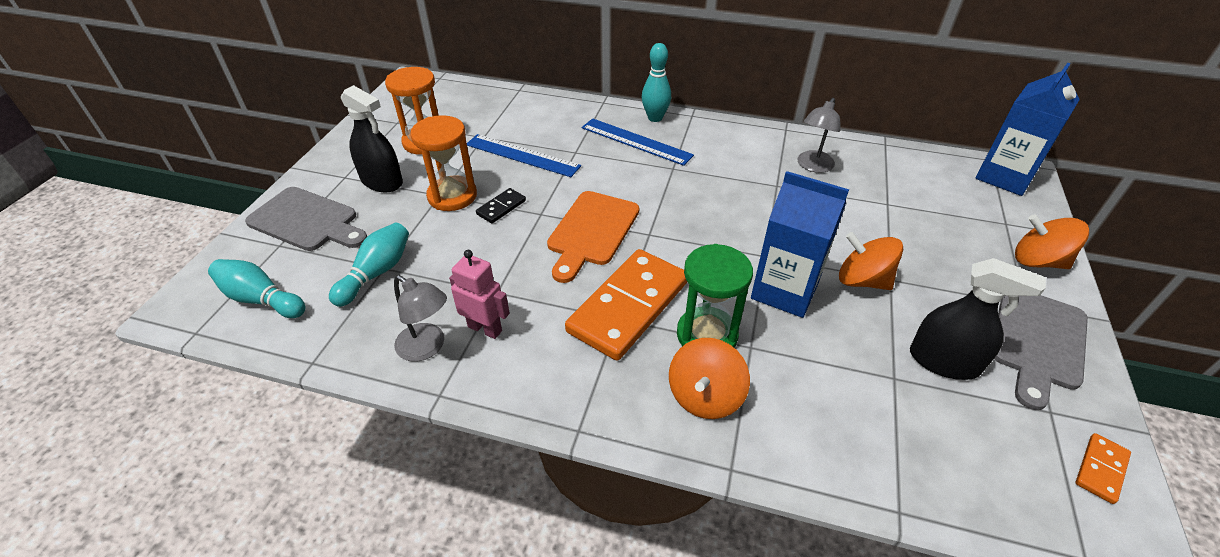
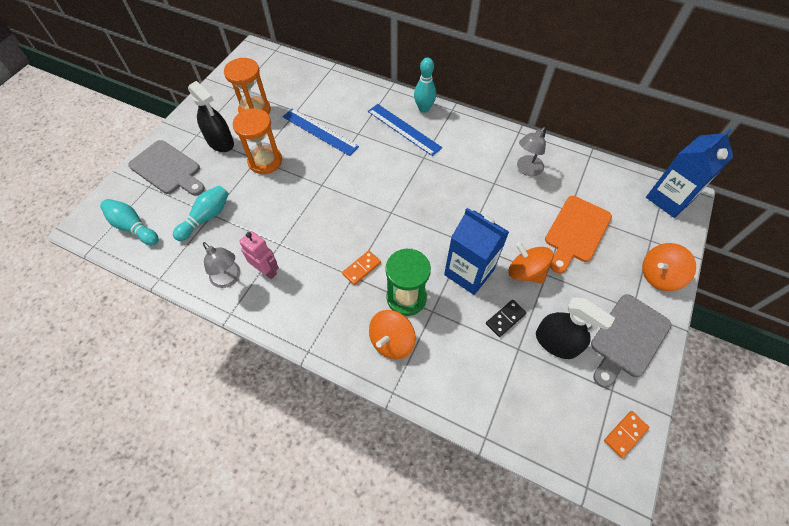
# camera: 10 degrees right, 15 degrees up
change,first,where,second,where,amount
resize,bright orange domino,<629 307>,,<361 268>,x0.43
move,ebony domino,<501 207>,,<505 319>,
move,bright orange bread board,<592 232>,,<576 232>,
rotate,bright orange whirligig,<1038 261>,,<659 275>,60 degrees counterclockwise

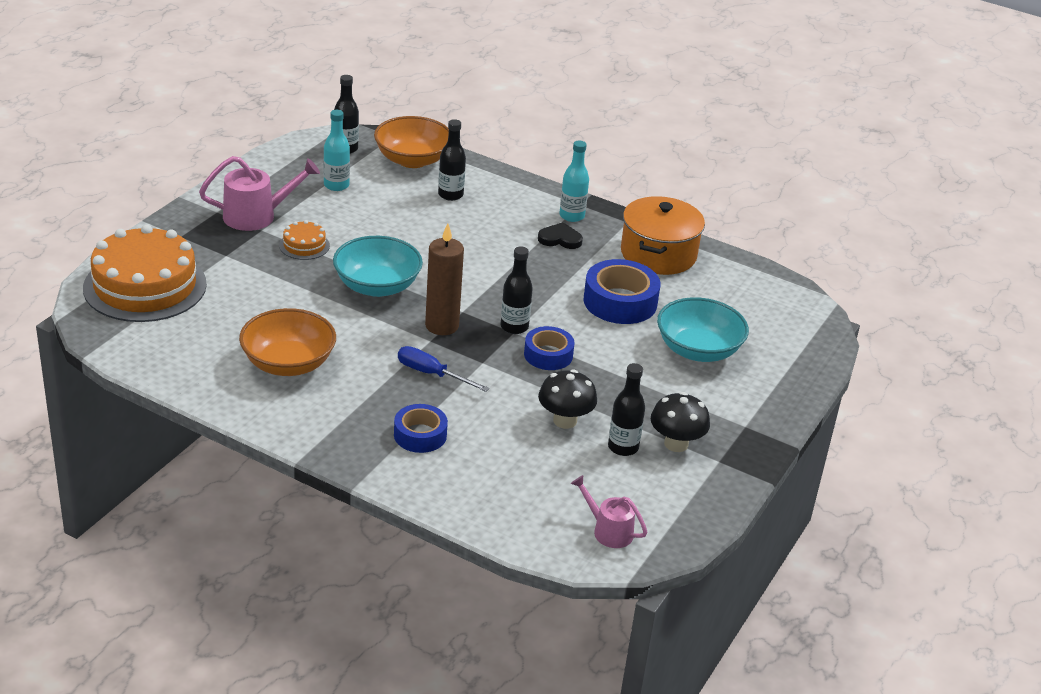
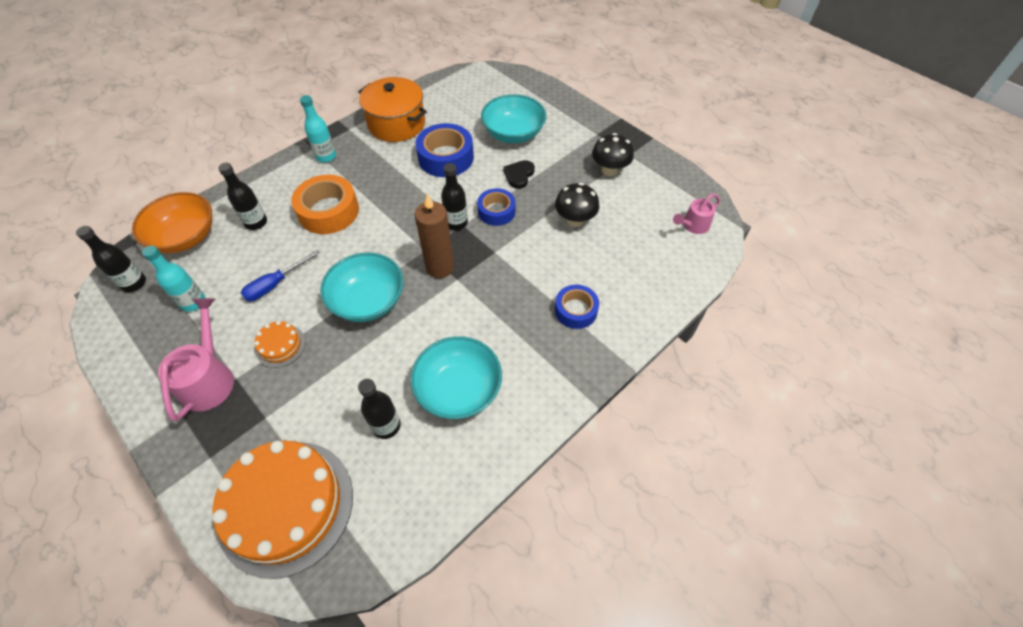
# camera: 70 degrees left, 20 degrees up
change,first,where,second,where,amount
move,blue flat screwdriver,<431 374>,,<275 284>,
insert,,,bright orange sticky tape,<328 211>,
move,ebony flask,<623 447>,,<386 426>,
recolor,bright orange serving bowl,<288 363>,aqua serving bowl,<458 389>,
move,ebony heart shape,<560 239>,,<519 175>,

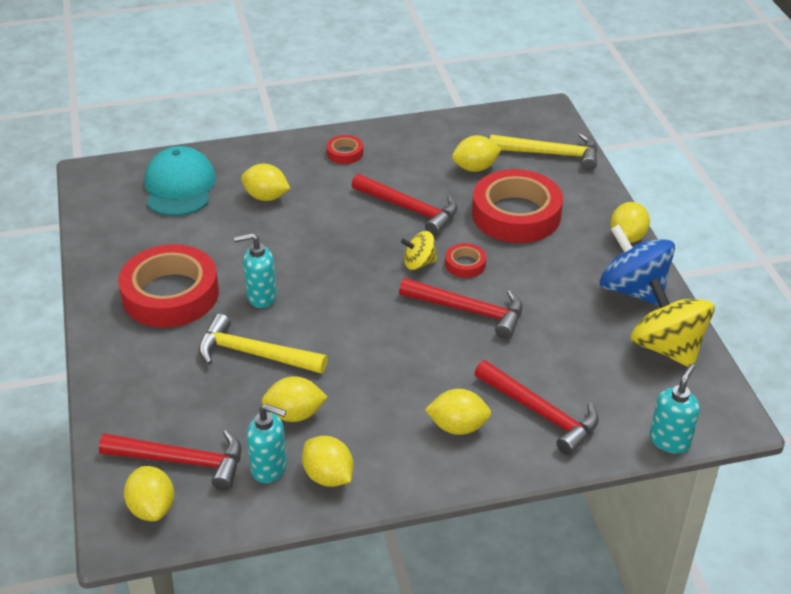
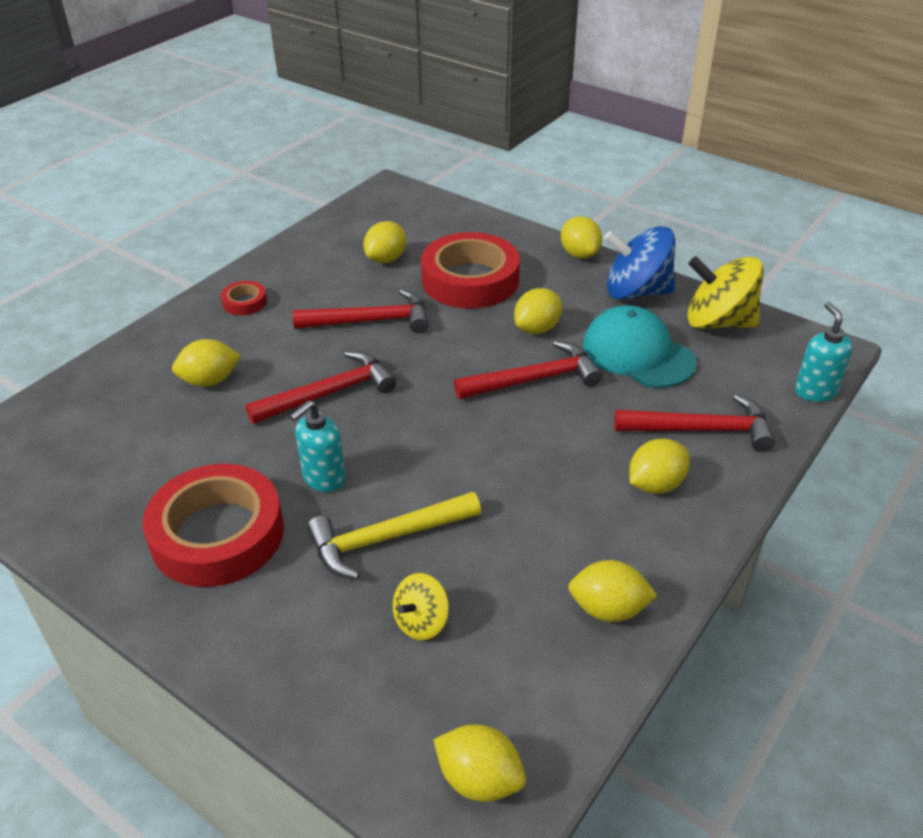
# camera: 40 degrees left, 0 degrees up
change,first,where,second,where,amount
move,scarlet hammer,<182 461>,,<330 393>,
move,bright yellow whirligig,<419 263>,,<421 622>,
move,bright yellow citrus fruit,<295 414>,,<537 328>,
move,aqua baseball cap,<179 187>,,<637 353>,
delete,aqua soap dispenser,<269 468>,,,
delete,scarlet sticky tape,<465 264>,,,
delete,bright yellow hammer,<551 154>,,,

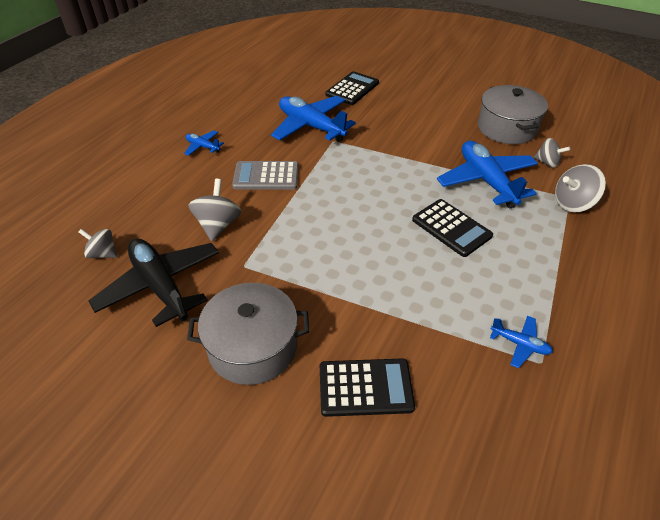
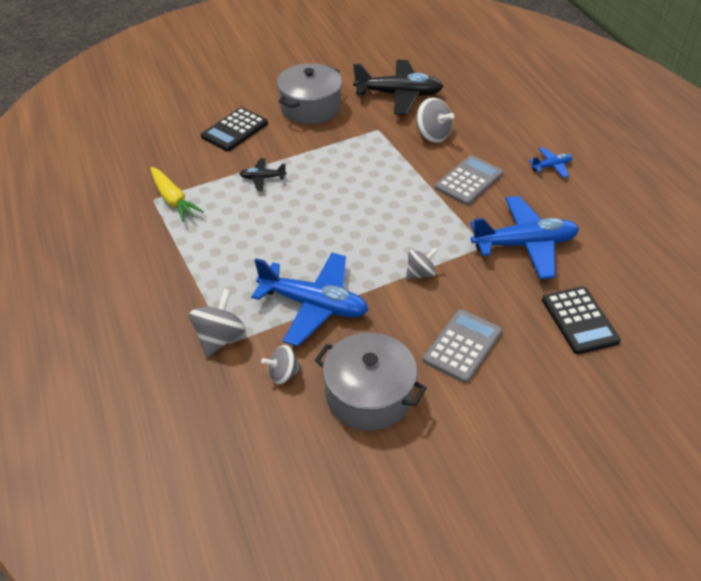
# camera: 130 degrees right, 0 degrees up
change,first,where,second,where,amount
replace,blue plane,<519 344>,bright yellow carrot,<173 200>,
insert,,,ebony plane,<262 178>,
move,gray whirligig,<103 254>,,<420 274>,
insert,,,gray pocket calculator,<462 346>,
delete,ebony pocket calculator,<451 228>,,,

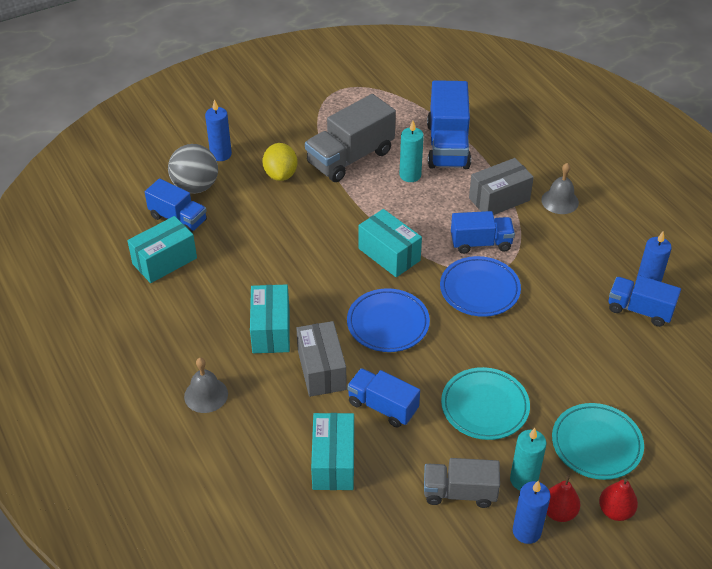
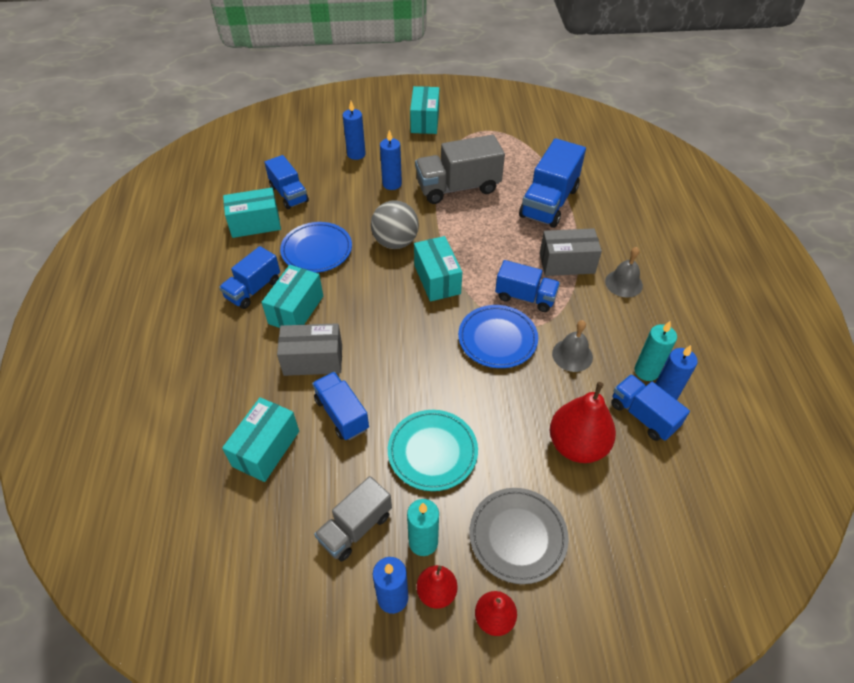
# camera: 25 degrees right, 5 degrees up
change,first,where,second,where,amount
insert,,,blue toy truck,<253 289>,
rotate,gray package,<321 370>,,<313 360>,75 degrees clockwise
move,blue dinner plate,<388 323>,,<317 250>,
rotate,gray toy truck,<459 492>,,<355 527>,75 degrees counterclockwise
move,gray play ball,<195 187>,,<395 242>,
replace,bright yellow citrus fruit,<280 174>,blue wax candle,<392 184>,
insert,,,aqua package,<425 121>,
recolor,aqua dinner plate,<596 444>,gray dinner plate,<517 536>,
insert,,,scarlet pear fruit,<577 445>,
move,gray hand bell,<206 395>,,<572 355>,
move,aqua wax candle,<410 175>,,<646 371>,

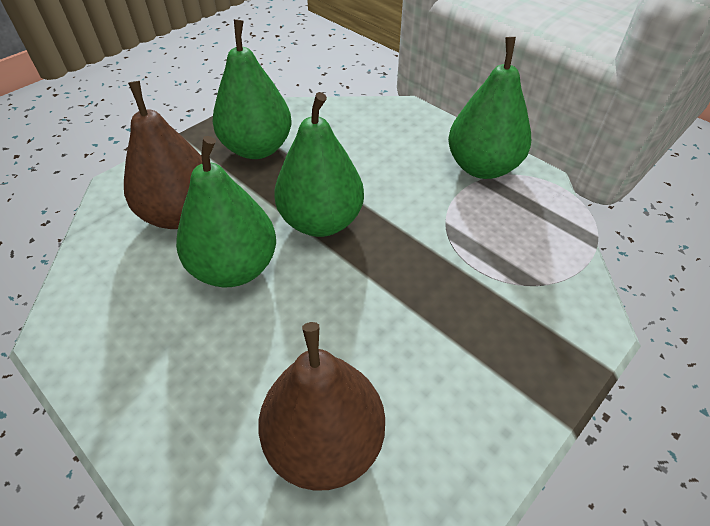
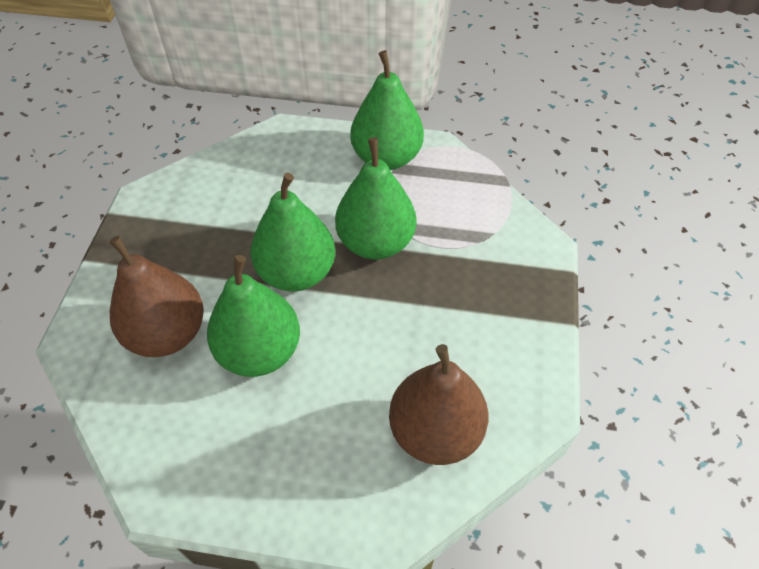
# camera: 35 degrees left, 5 degrees up
change,first,where,second,where,amount
move,leaf-green pear fruit,<257 148>,,<376 242>,

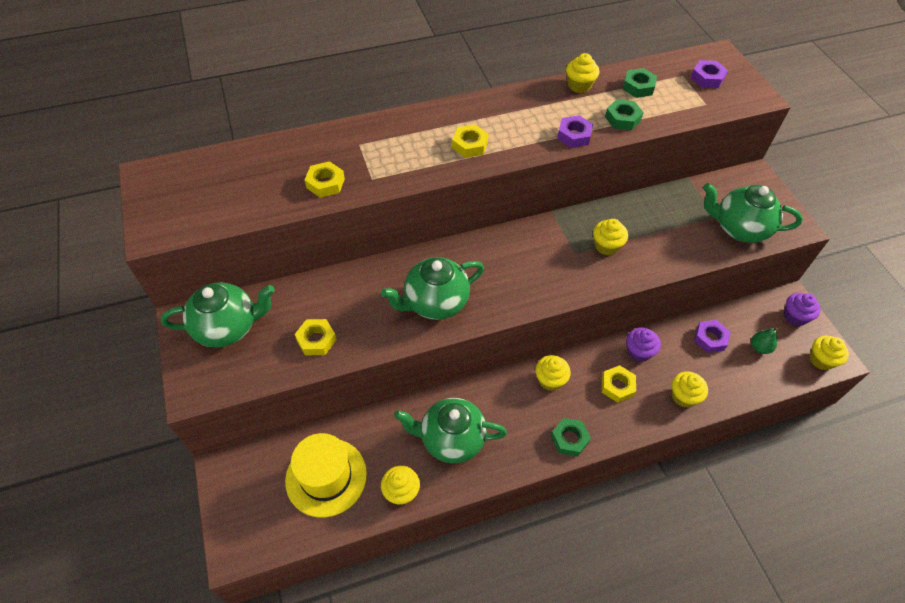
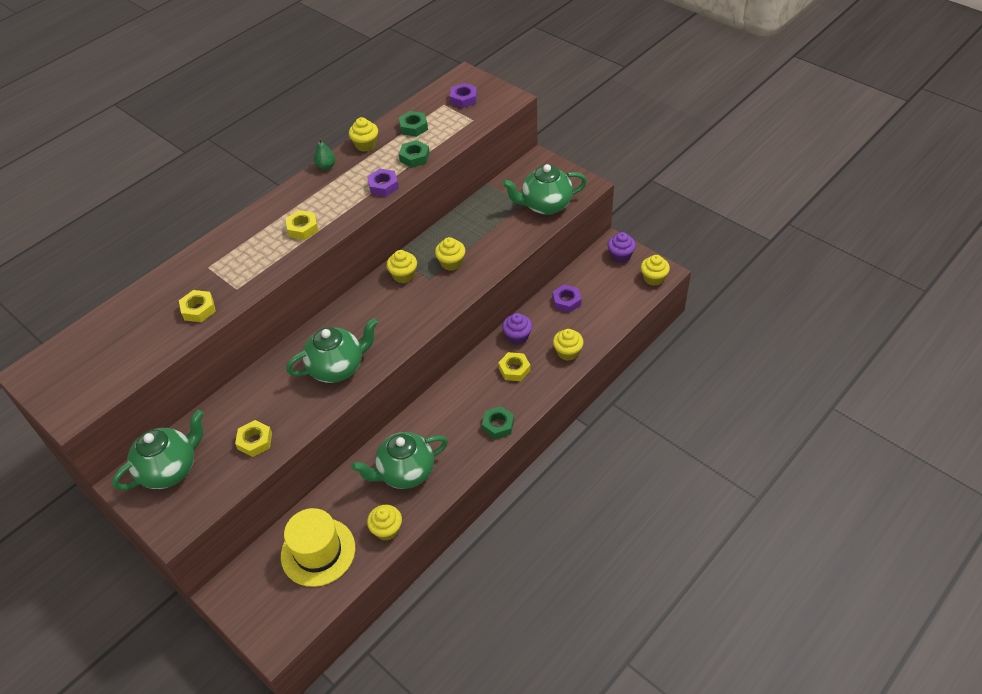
# camera: 25 degrees left, 5 degrees down
change,first,where,second,where,amount
rotate,leaf-green teapot,<435 303>,,<338 367>,150 degrees counterclockwise
move,leaf-green pear fruit,<759 347>,,<326 166>,
move,bright yellow muffin,<550 380>,,<403 275>,

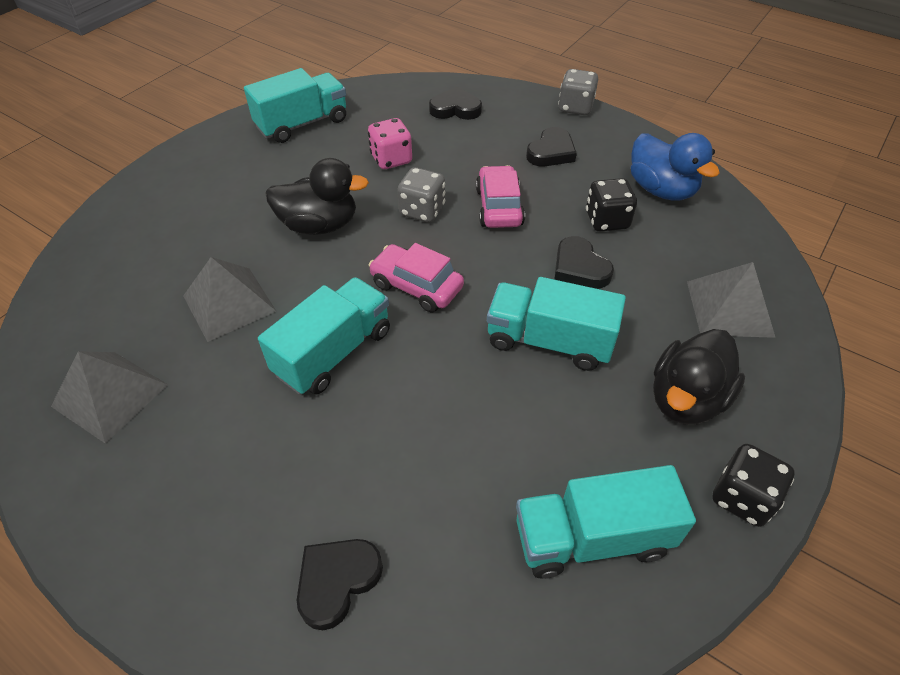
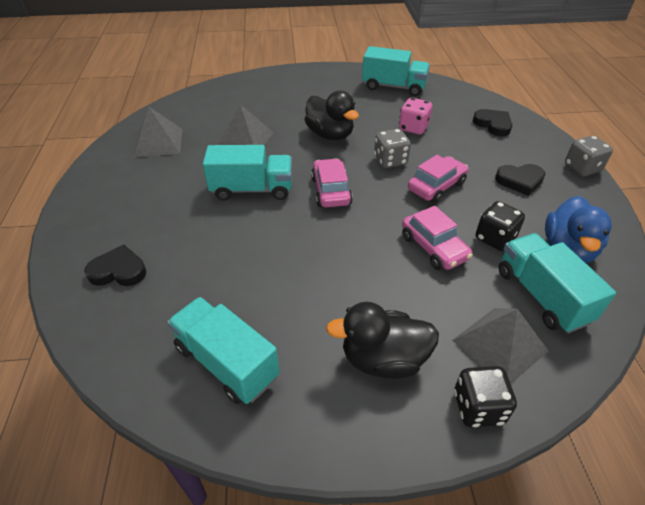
# camera: 50 degrees right, 5 degrees down
change,first,where,second,where,amount
replace,ebony heart shape,<579 267>,rose-pink automobile,<433 248>,
move,ebony dice,<742 497>,,<478 407>,
move,aqua toy truck,<549 341>,,<541 296>,

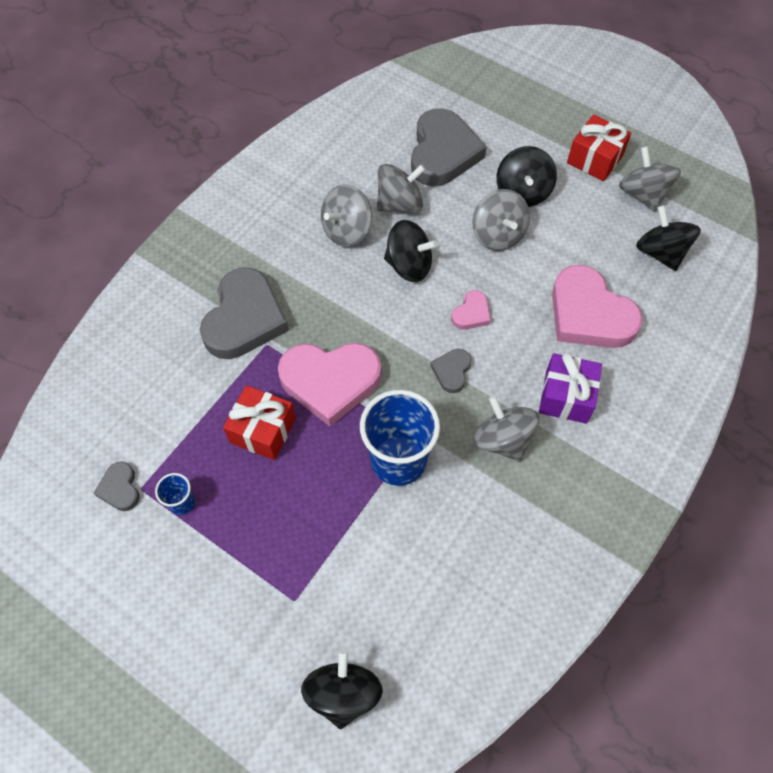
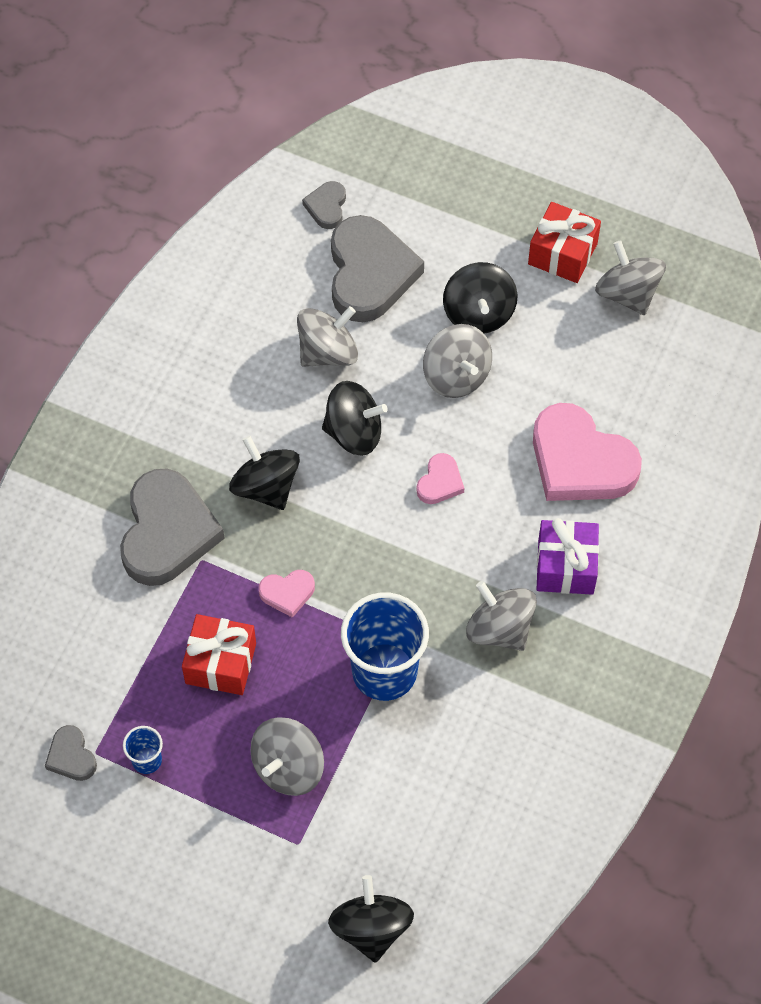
# camera: 10 degrees left, 0 degrees up
change,first,where,second,where,amount
move,ebony whirligig,<660 252>,,<266 487>,
move,gray whirligig,<347 230>,,<288 767>,
resize,rose-pink heart shape,<330 382>,,<287 593>,x0.46
move,gray heart shape,<452 371>,,<326 207>,

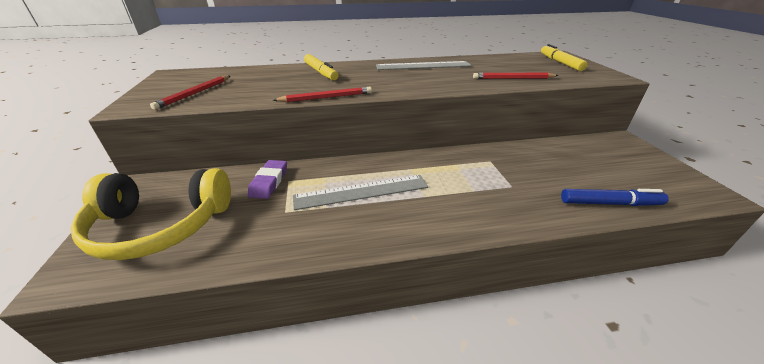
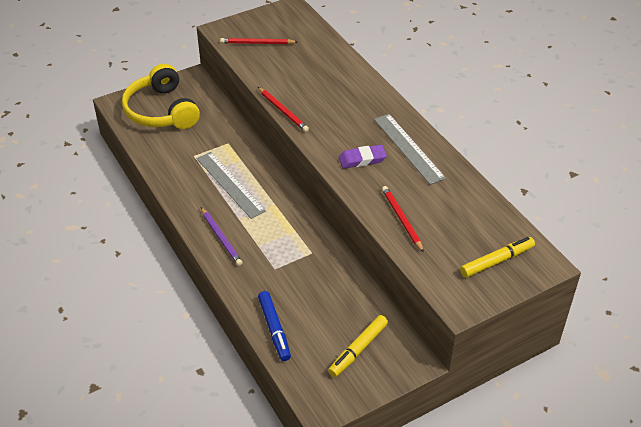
# camera: 70 degrees right, 10 degrees up
change,first,where,second,where,amount
insert,,,royal purple pencil,<221 238>,
move,bright yellow marker pen,<320 72>,,<358 349>,
move,royal purple eraser,<269 182>,,<362 159>,

